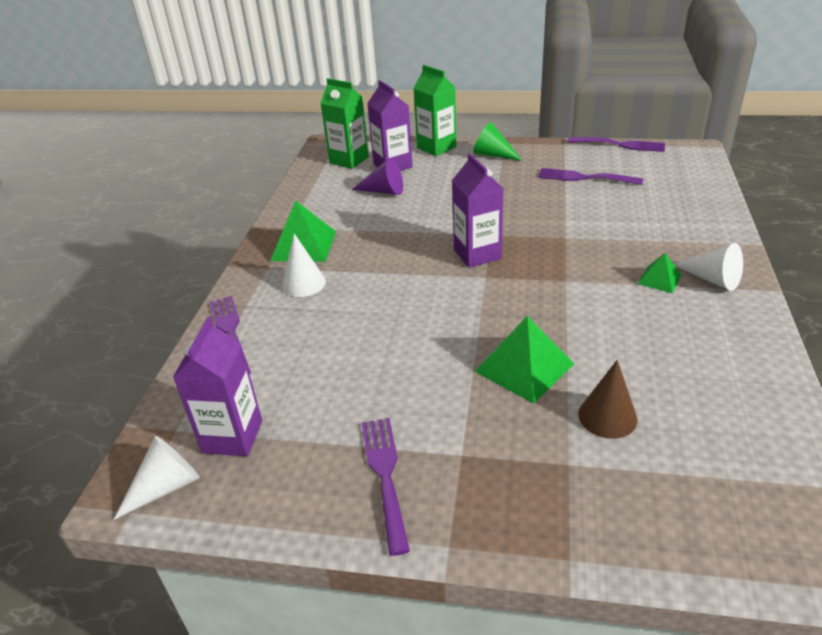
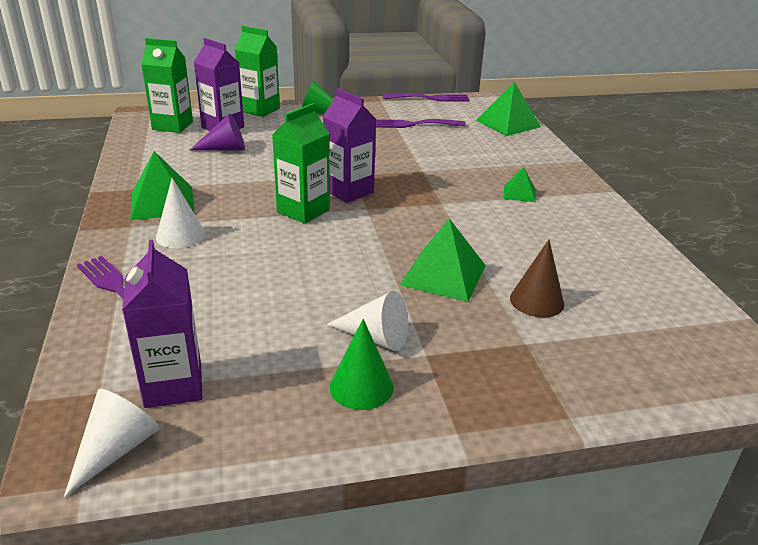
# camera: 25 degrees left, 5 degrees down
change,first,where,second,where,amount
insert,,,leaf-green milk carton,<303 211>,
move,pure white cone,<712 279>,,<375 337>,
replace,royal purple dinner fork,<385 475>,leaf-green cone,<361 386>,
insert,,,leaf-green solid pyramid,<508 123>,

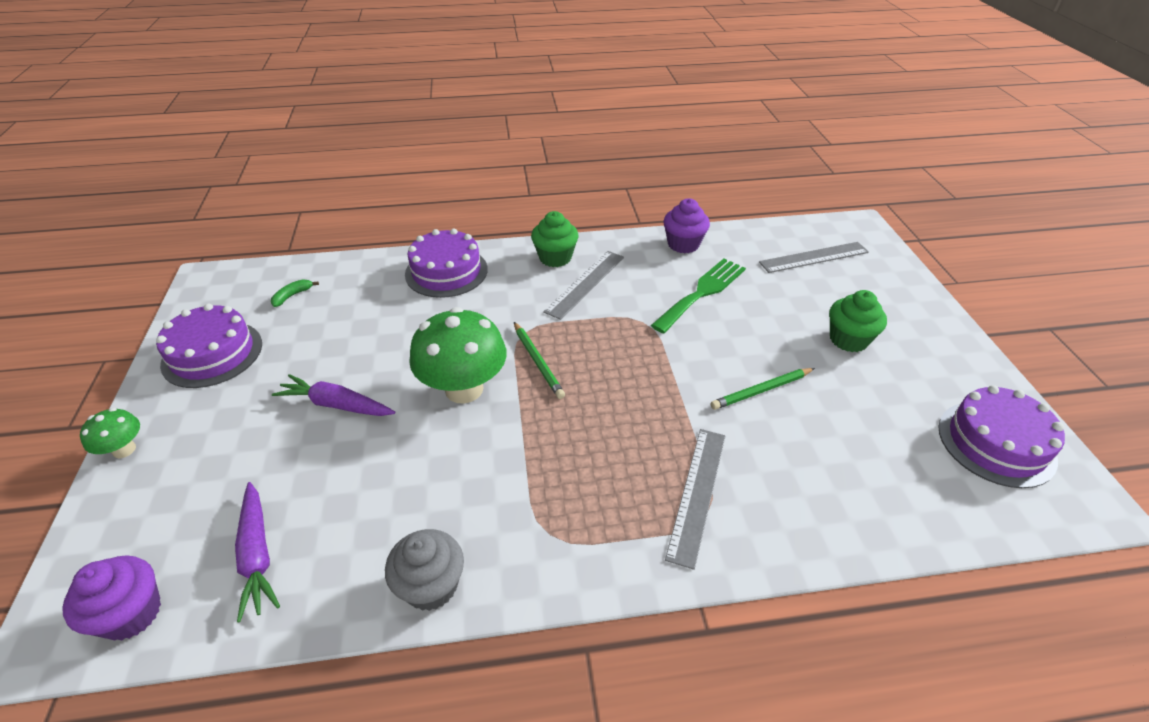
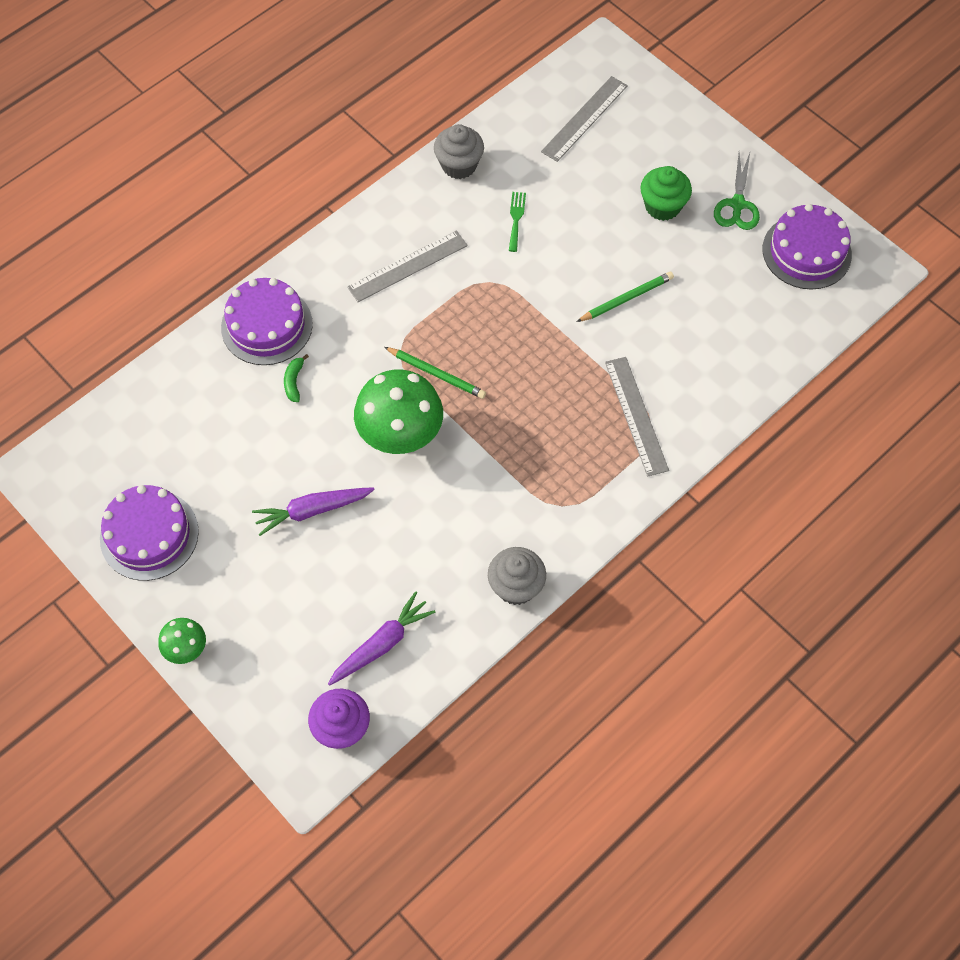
# camera: 35 degrees left, 20 degrees up
change,first,where,second,where,amount
move,leaf-green toy banana,<292 296>,,<294 381>,
rotate,royal purple carrot,<257 555>,,<382 644>,75 degrees counterclockwise
rotate,gray ruler,<585 283>,,<407 266>,60 degrees clockwise
recolor,royal purple muffin,<683 244>,gray muffin,<459 165>,
resize,leaf-green dinner fork,<702 292>,,<516 218>,x0.50
rotate,leaf-green pencil,<761 390>,,<626 299>,150 degrees counterclockwise
insert,,,leaf-green shears,<737 204>,
delete,leaf-green muffin,<555 257>,,,

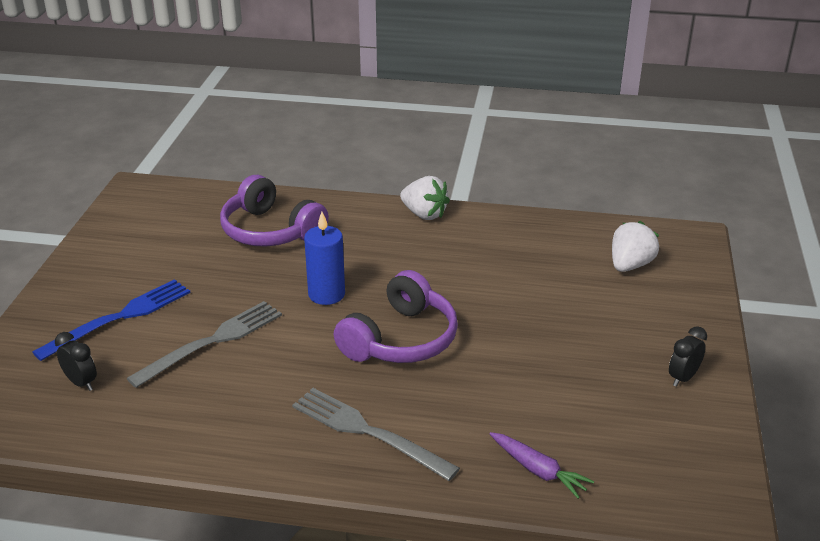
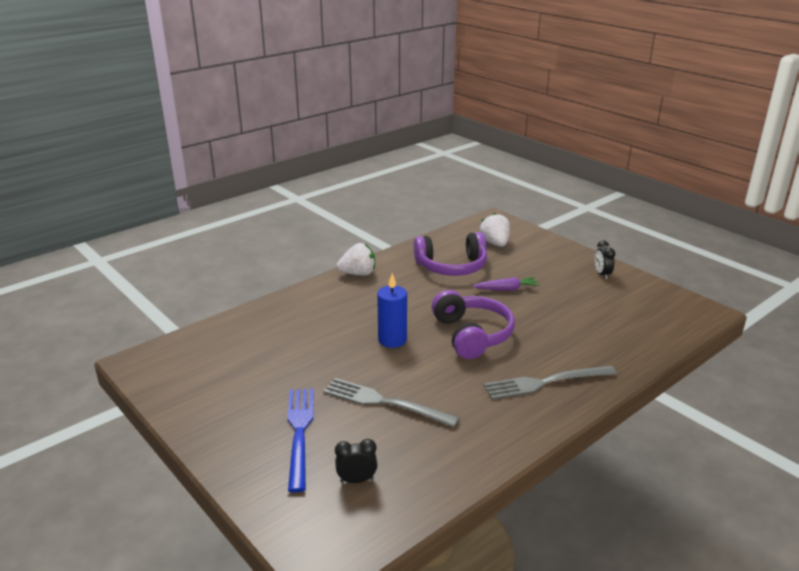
# camera: 50 degrees left, 5 degrees down
change,first,where,second,where,amount
rotate,gray dinner fork,<213 341>,,<383 402>,60 degrees counterclockwise
move,royal purple headset,<270 231>,,<452 267>,
move,royal purple carrot,<538 470>,,<506 289>,

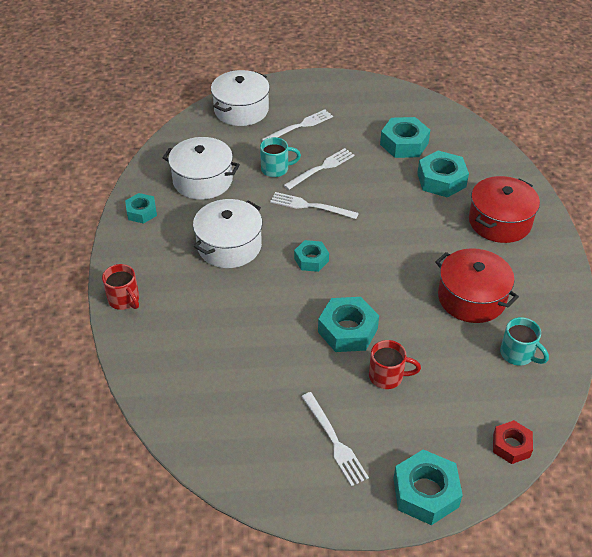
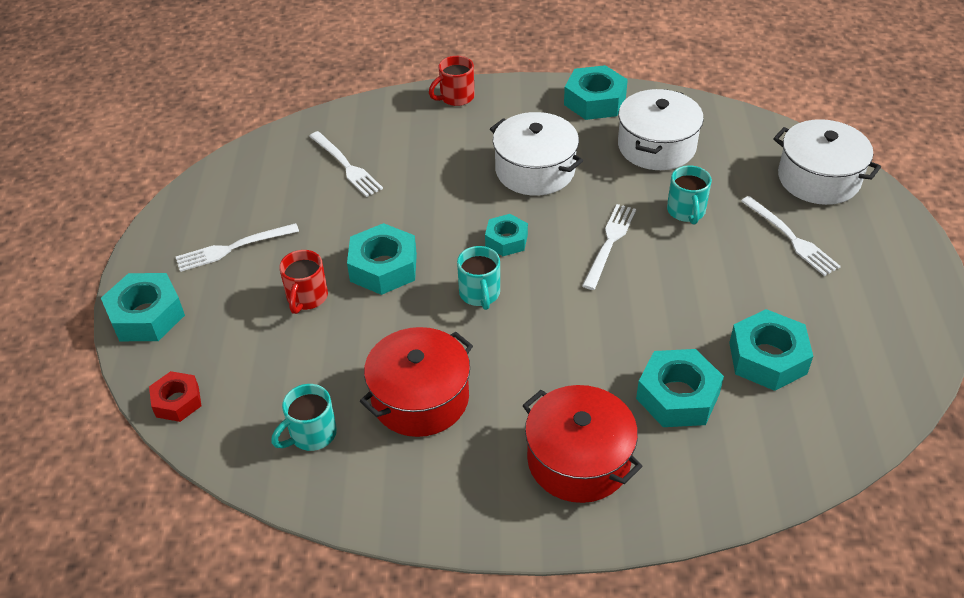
# camera: 95 degrees right, 0 degrees up
change,first,where,second,where,amount
move,pure white dinner fork,<321 168>,,<346 165>,
insert,,,aqua coffee mug,<480 294>,
resize,aqua hex nut,<141 212>,,<594 101>,x1.60

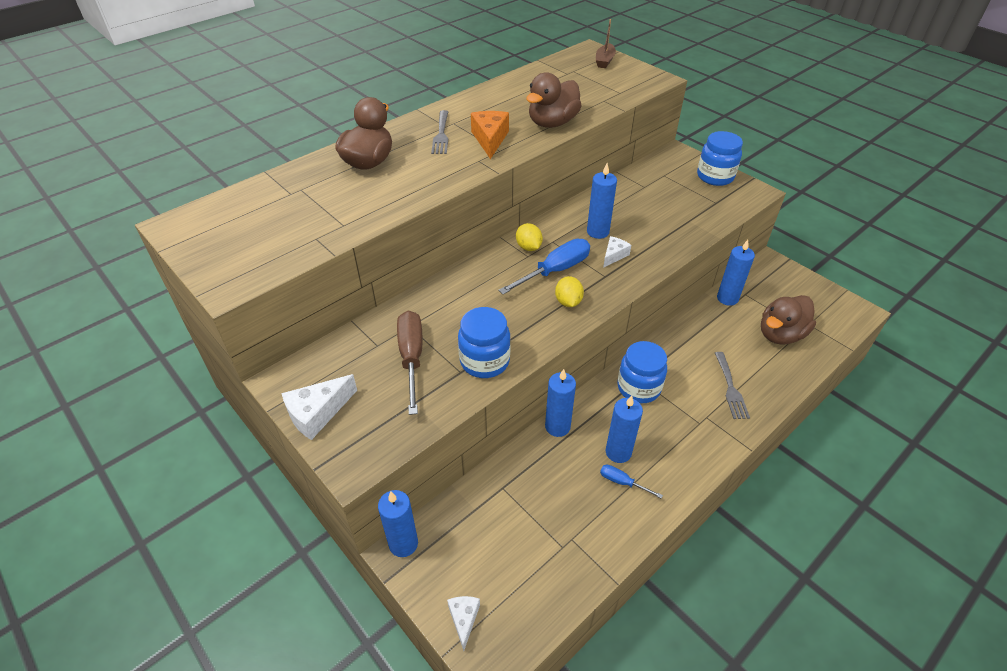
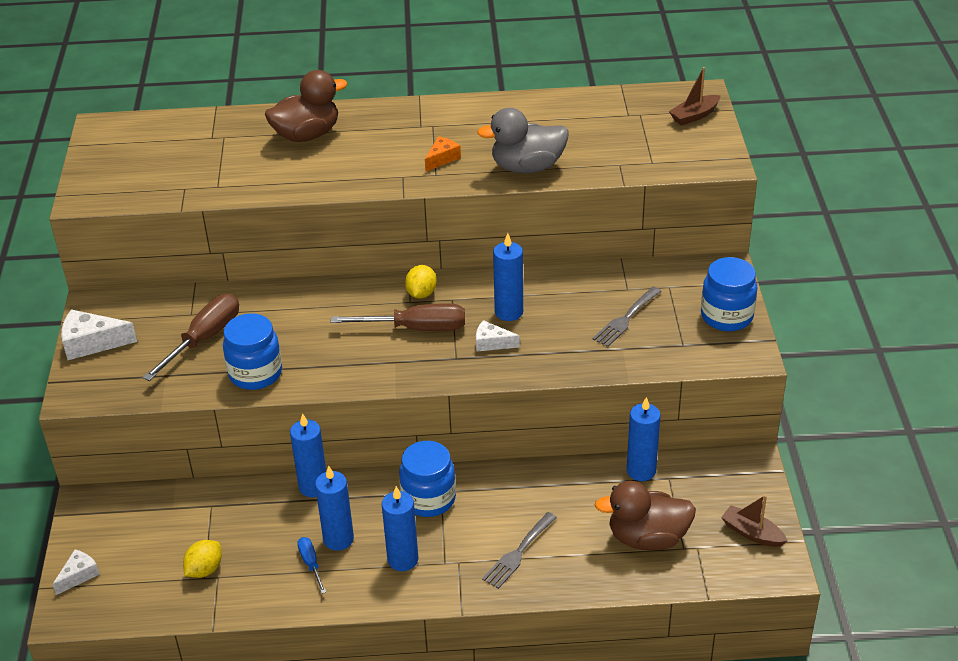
# camera: 40 degrees right, 5 degrees down
change,first,where,second,where,amount
move,bright yellow citrus fruit,<568 302>,,<204 569>,
recolor,blue flat screwdriver,<555 270>,dark brown flat screwdriver,<416 328>,
move,blue wax candle,<403 544>,,<403 559>,
resize,bright orange piece of cheese,<490 139>,,<442 159>,x0.62
rotate,pure white piece of cheese,<614 255>,,<492 343>,150 degrees counterclockwise
recolor,dark brown duck,<552 123>,gray duck,<527 167>,
move,gray dinner fork,<441 134>,,<625 319>,
insert,,,dark brown sailboat,<752 533>,

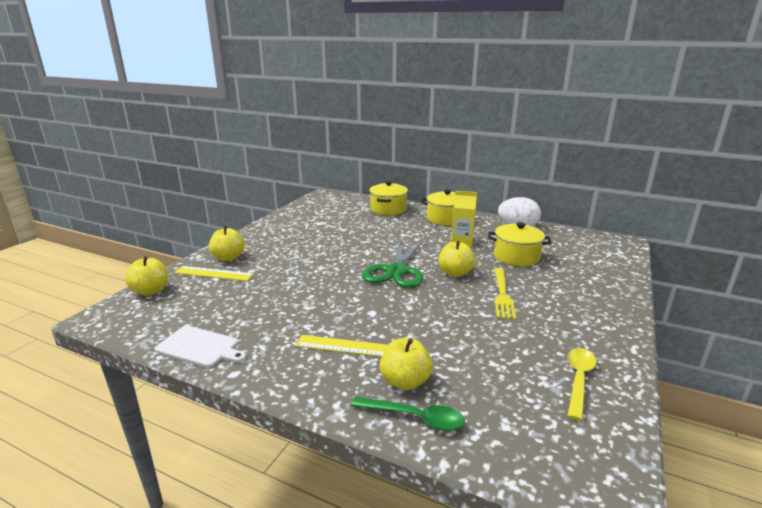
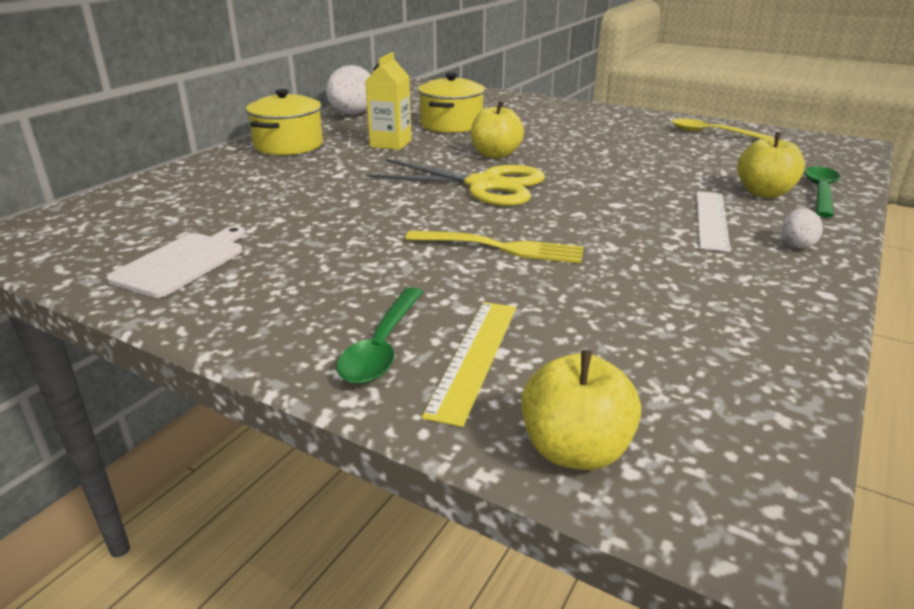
# camera: 85 degrees left, 5 degrees up
change,first,where,second,where,amount
move,pure white bread board,<200 347>,,<182 262>,
replace,bright yellow apple,<228 258>,leaf-green teaspoon,<382 346>,
recolor,leaf-green shears,<396 271>,bright yellow shears,<484 185>,
move,bright yellow dinner fork,<502 294>,,<500 248>,
recolor,bright yellow ruler,<347 347>,pure white ruler,<712 220>,
insert,,,pure white toy egg,<796 244>,
delete,bright yellow pot,<388 209>,,,

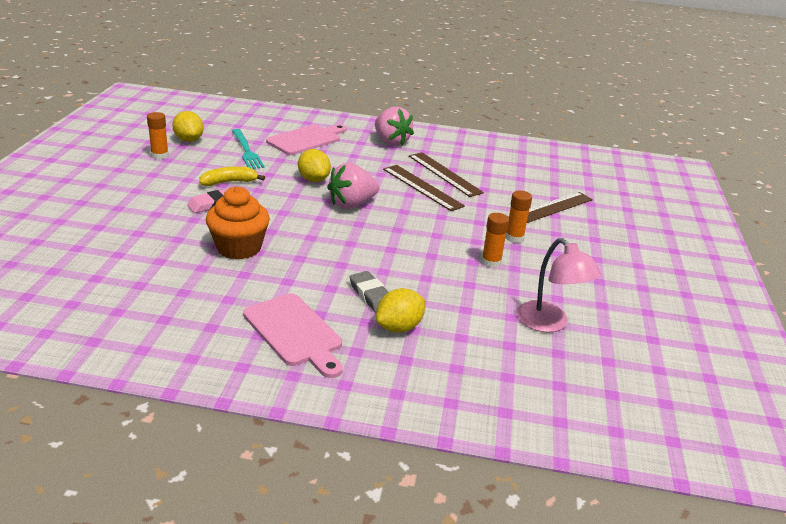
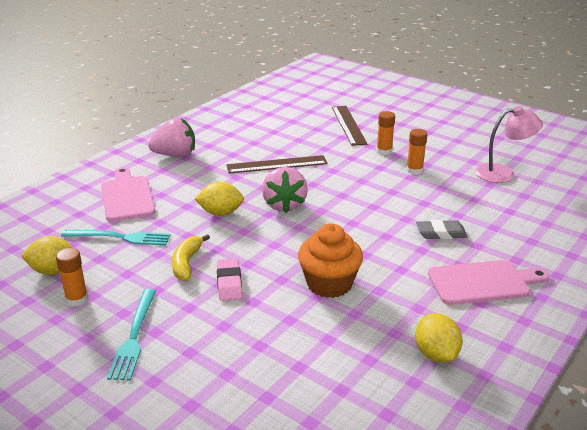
# camera: 60 degrees left, 0 degrees up
change,first,where,second,where,amount
insert,,,aqua dinner fork,<134 336>,
move,bright yellow citrus fruit,<399 327>,,<436 354>,
delete,dark brown ruler,<444 174>,,,

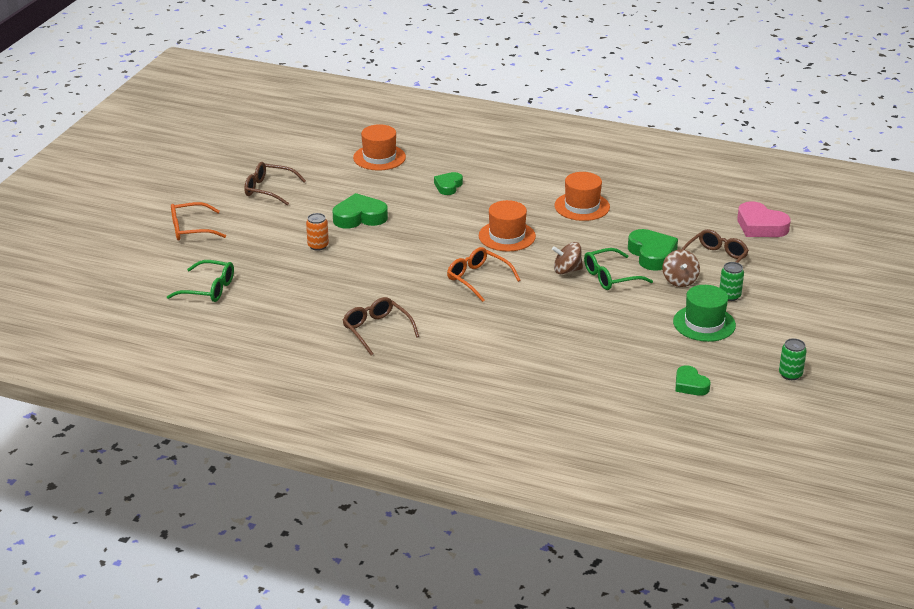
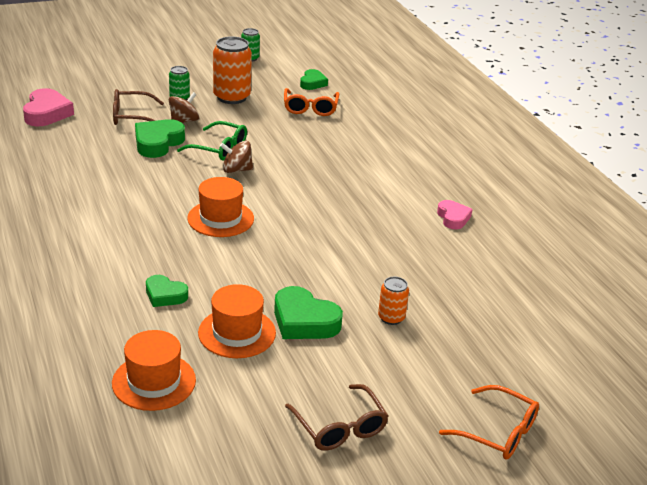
# camera: 135 degrees left, 0 degrees up
change,first,where,second,where,amount
rotate,leaf-green heart shape,<448 186>,,<165 295>,45 degrees clockwise
move,bright orange top hat,<582 206>,,<237 333>,
replace,leaf-green top hat,<704 323>,bright orange soda can,<231 97>,
rotate,dark brown whirligig,<567 270>,,<236 170>,135 degrees clockwise
move,bright orange glasses,<478 279>,,<310 108>,
replace,dark brown glasses,<377 330>,rose-pink heart shape,<453 218>,
delete,leaf-green glasses,<208 289>,,,

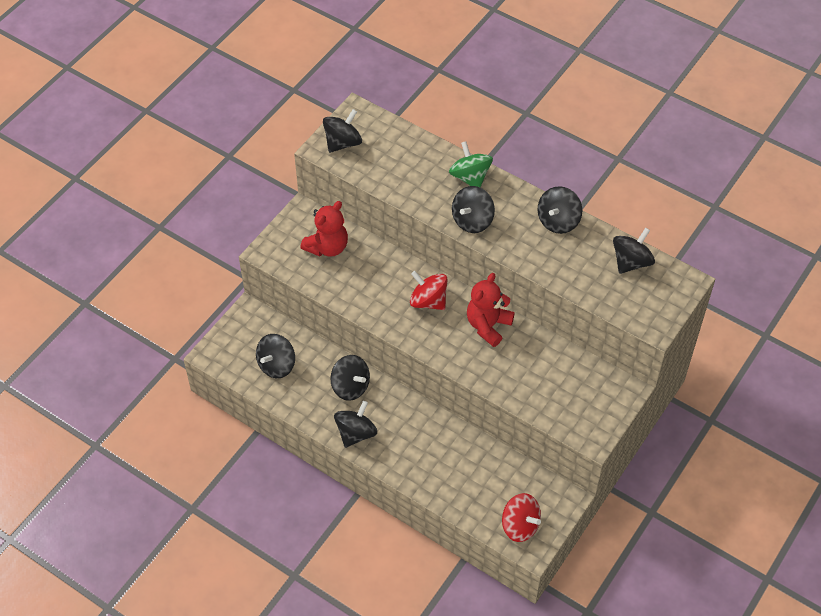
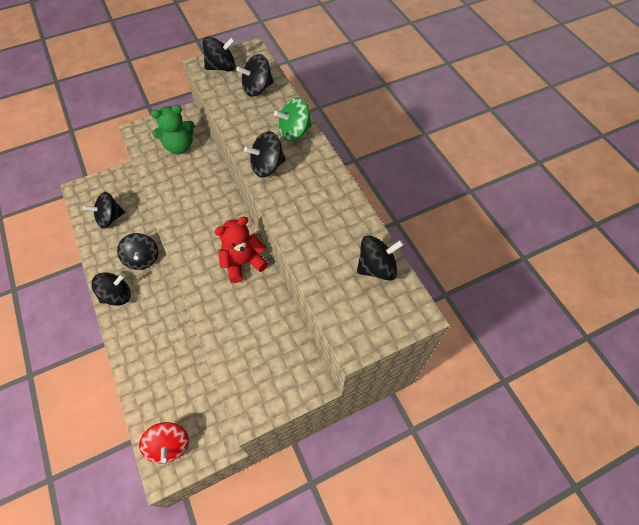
# camera: 30 degrees right, 5 degrees up
change,first,where,second,where,amount
recolor,scarlet teddy,<327 247>,leaf-green teddy,<179 146>,
move,ebony whirligig,<558 221>,,<257 88>,
rotate,leaf-green whirligig,<470 177>,,<294 132>,120 degrees counterclockwise
delete,scarlet whirligig,<428 301>,,,

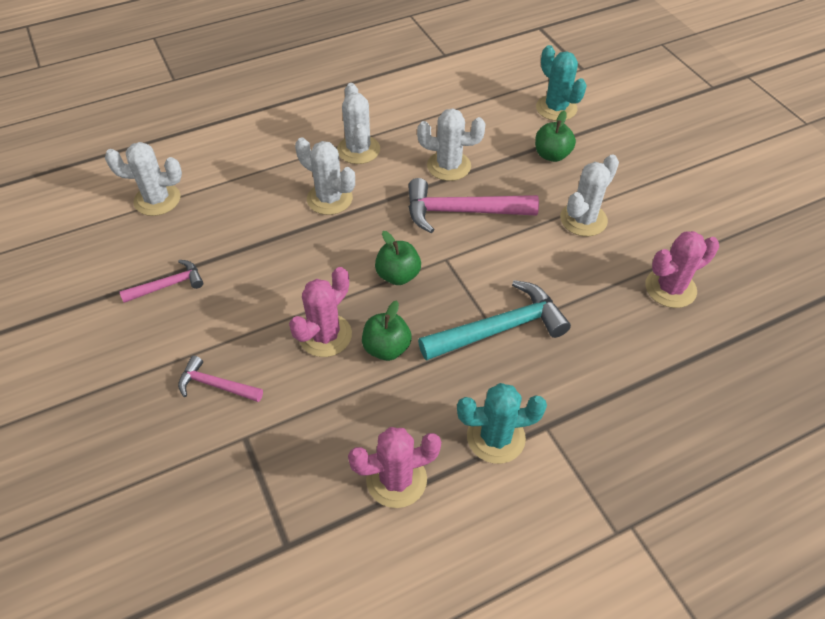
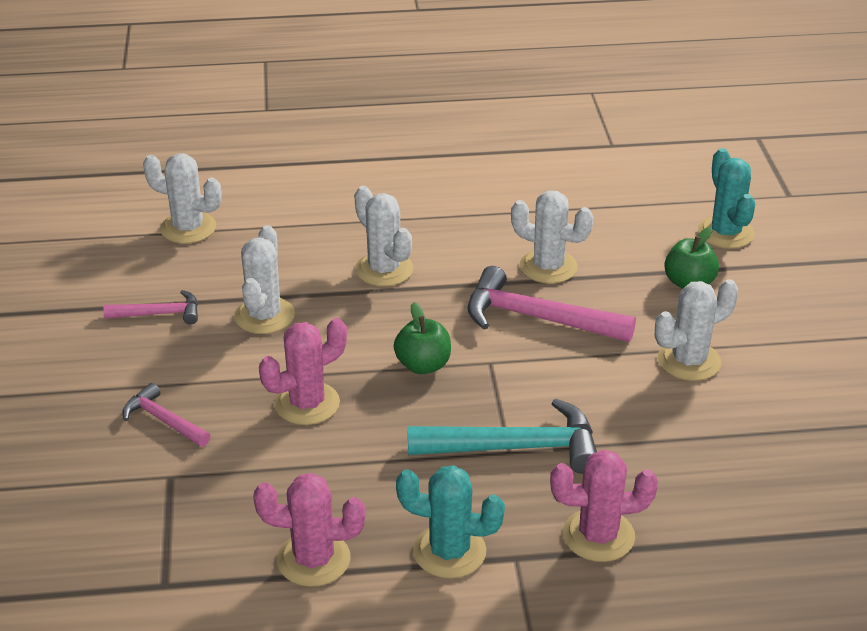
# camera: 20 degrees right, 15 degrees down
change,first,where,second,where,amount
move,pure white prickly plant,<358 150>,,<264 316>,
move,rose-pink prickly plant,<670 288>,,<598 536>,
delete,leaf-green apple,<386 348>,,,

